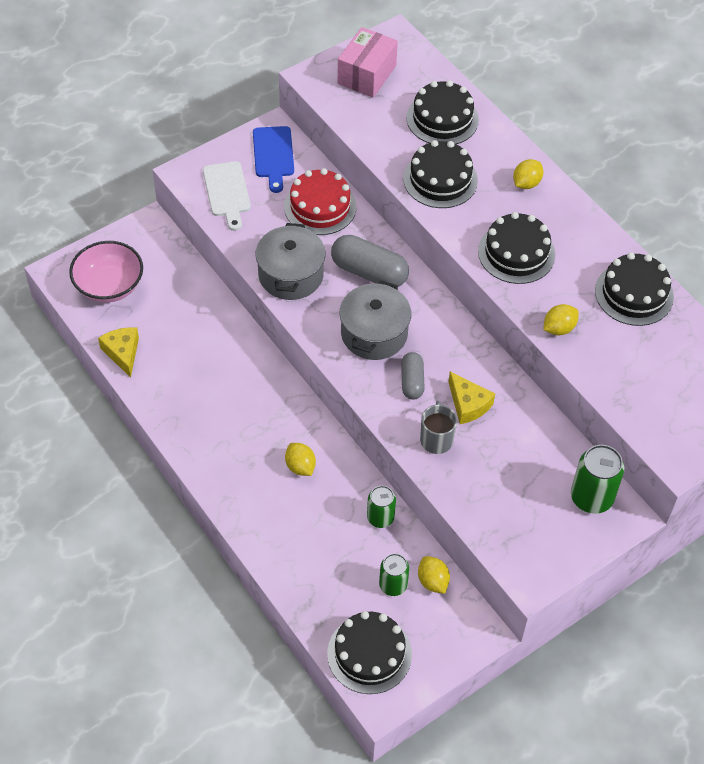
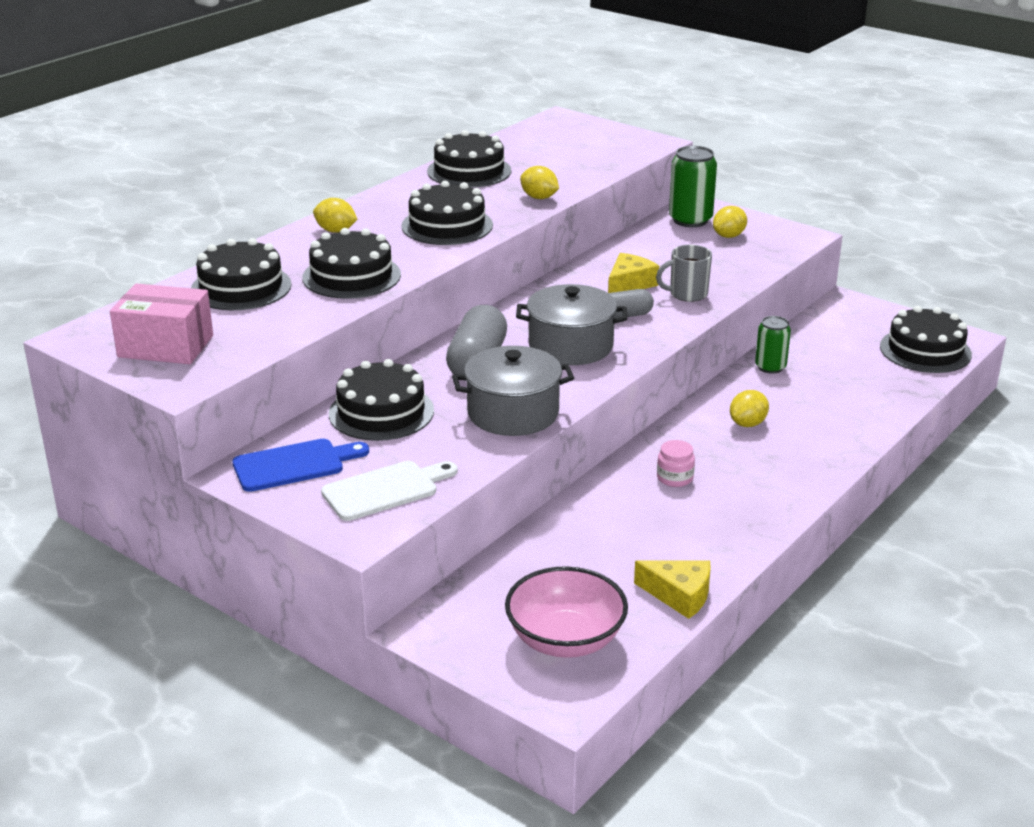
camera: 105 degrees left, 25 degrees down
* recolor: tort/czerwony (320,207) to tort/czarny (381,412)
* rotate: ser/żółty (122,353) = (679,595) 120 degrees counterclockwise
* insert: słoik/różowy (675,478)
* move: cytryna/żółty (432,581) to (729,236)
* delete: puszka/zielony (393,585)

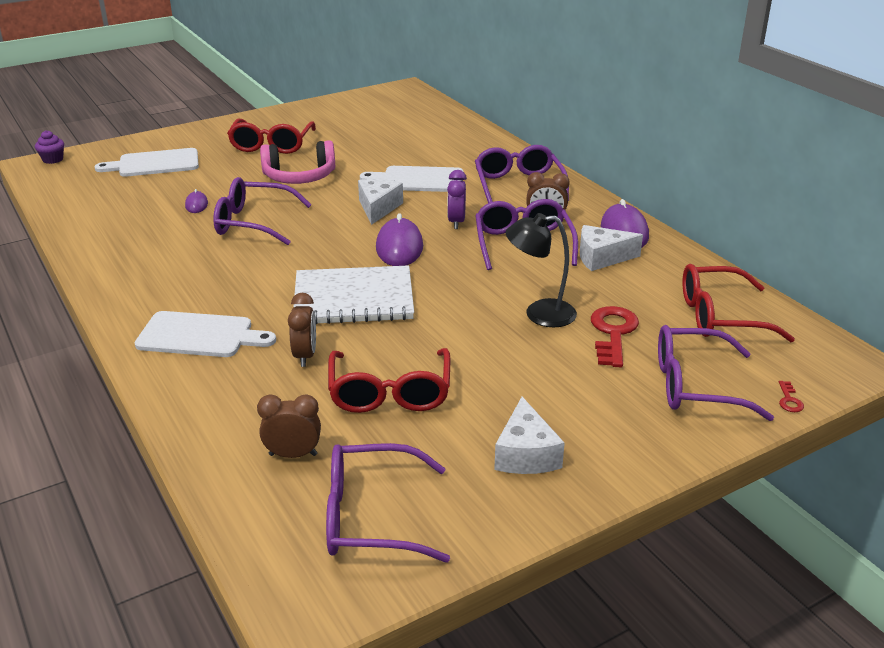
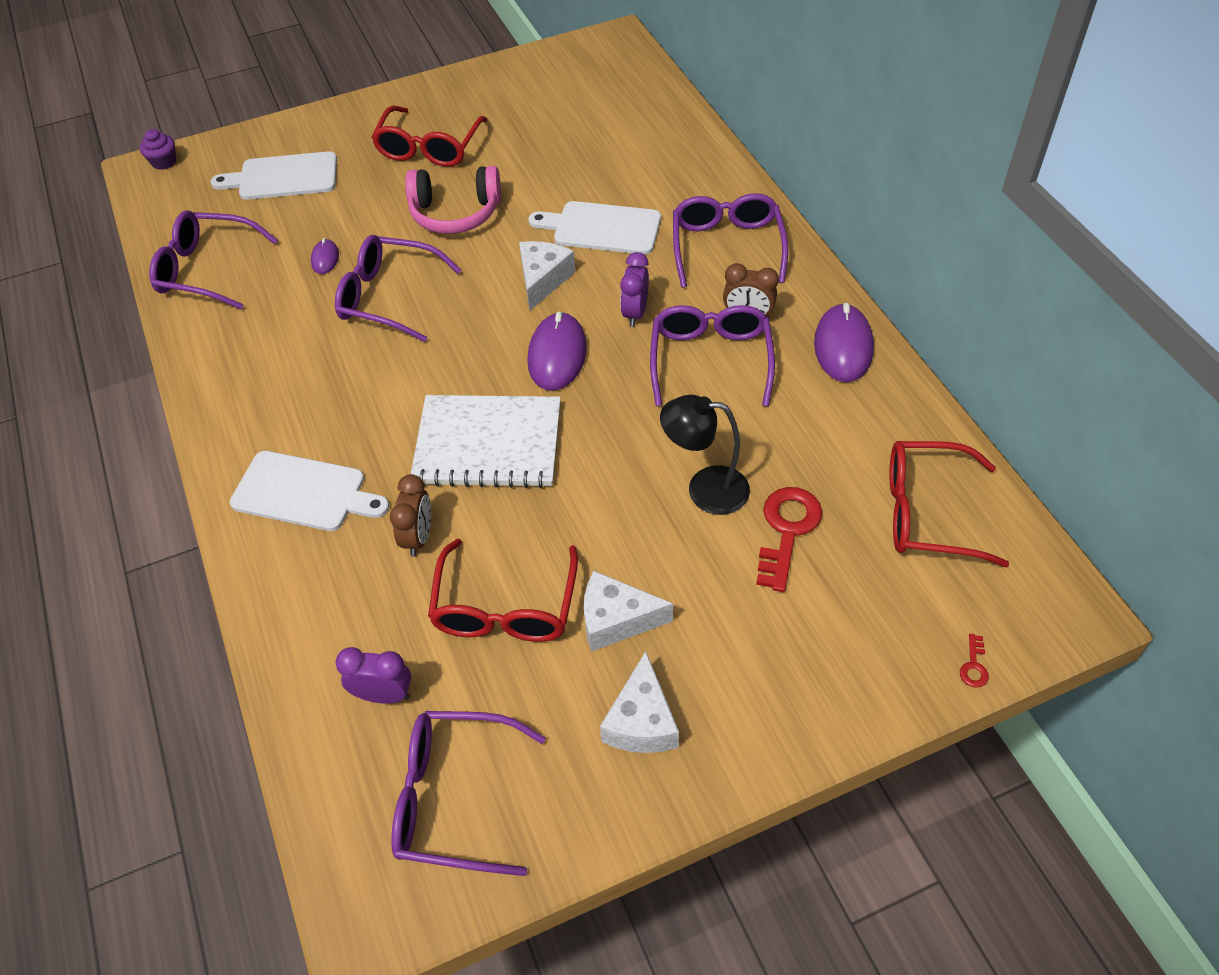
camera: 10 degrees right, 20 degrees up
* move: okulary/fioletowy (695,385) to (206,270)
* recolor: budzik/brązowy (293,455) to budzik/fioletowy (383,695)
* move: ser/biały (601,257) to (616,620)

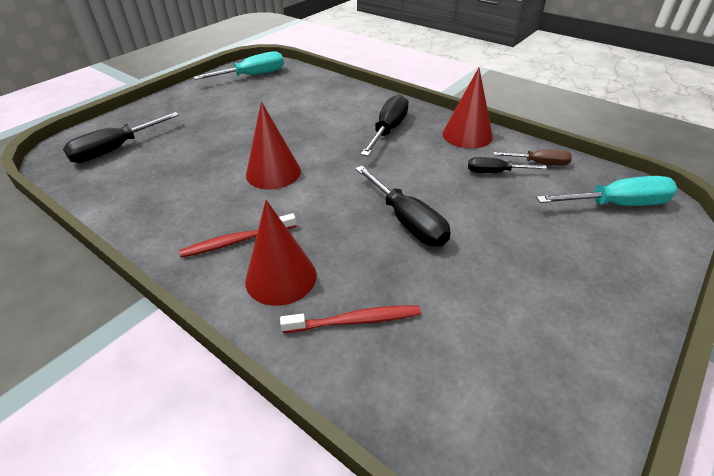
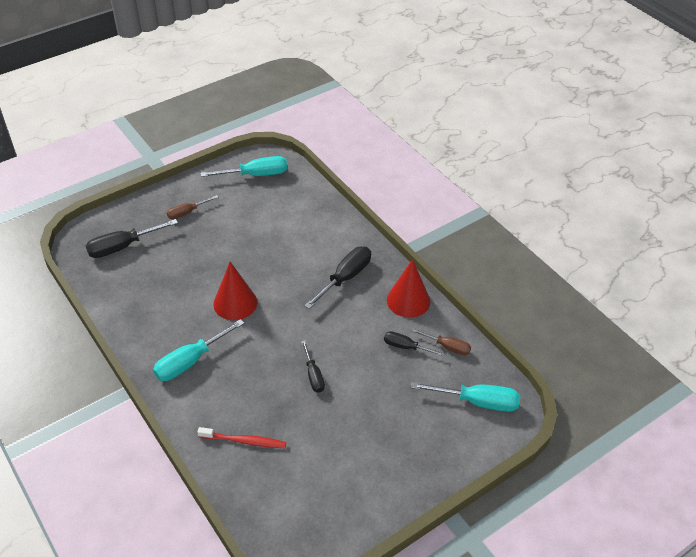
camera: 15 degrees right, 5 degrees up
* replace: szczoteczka do zębów/czerwony (237,241) to śrubokręt/turkusowy (191,361)
* insert: śrubokręt/brązowy (187,212)
* resize: śrubokręt/czarny (407,221) = (313,375) x0.61
* delete: stożek/czerwony (281,277)

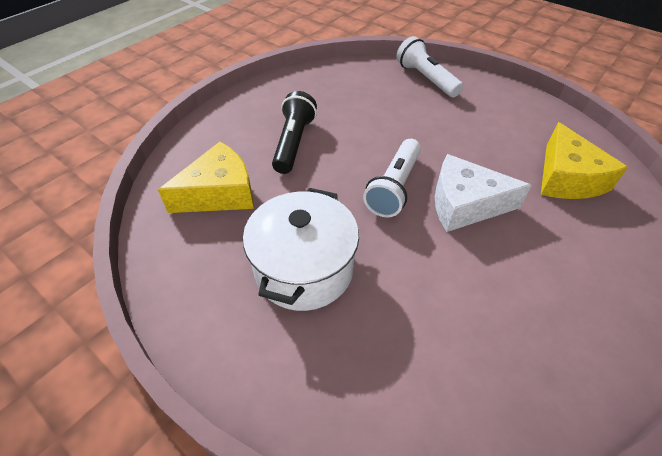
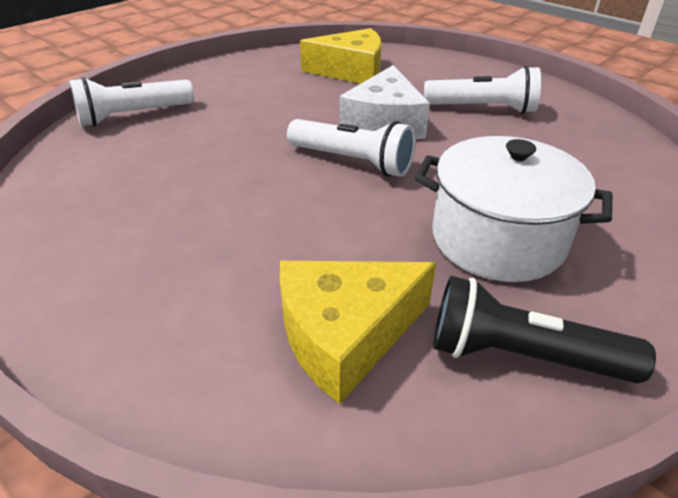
camera: 85 degrees left, 10 degrees down
* rotate: ser/żółty (219,193) = (345,335) 90 degrees counterclockwise
* insert: latarka/biały (482,108)
* move: latarka/czarny (293,143) to (522,356)

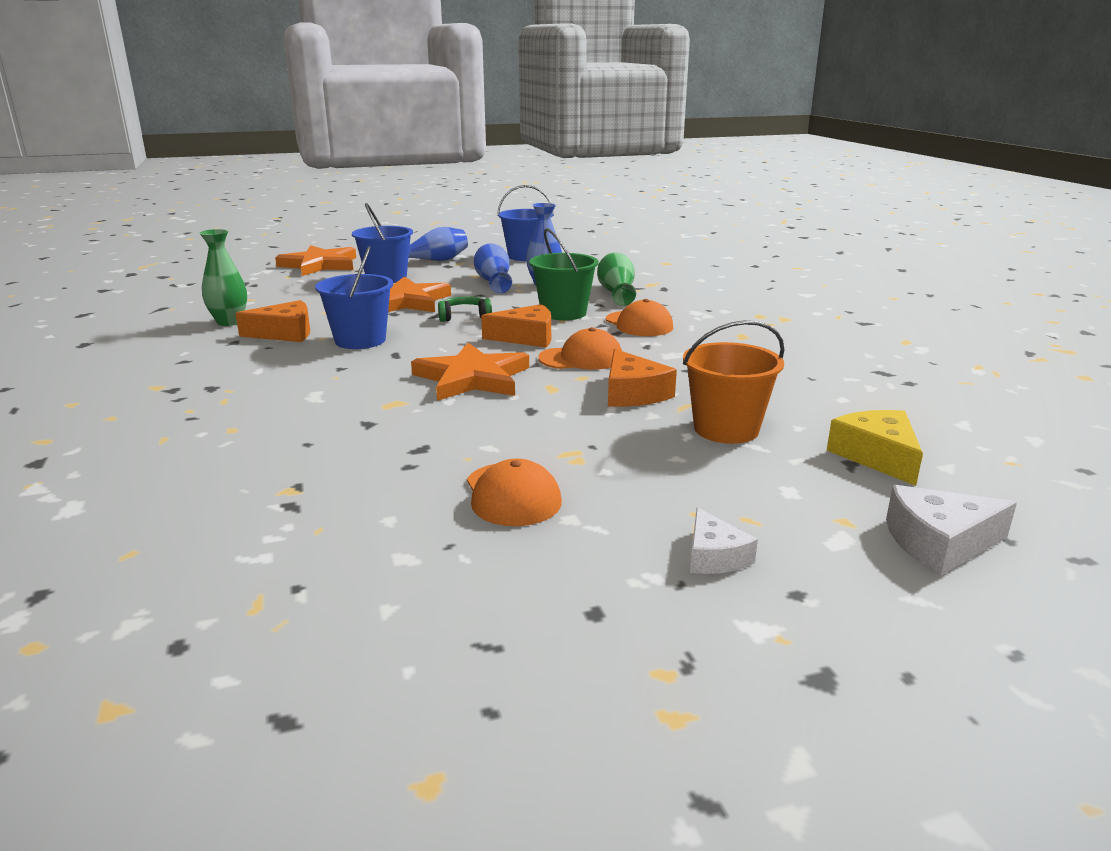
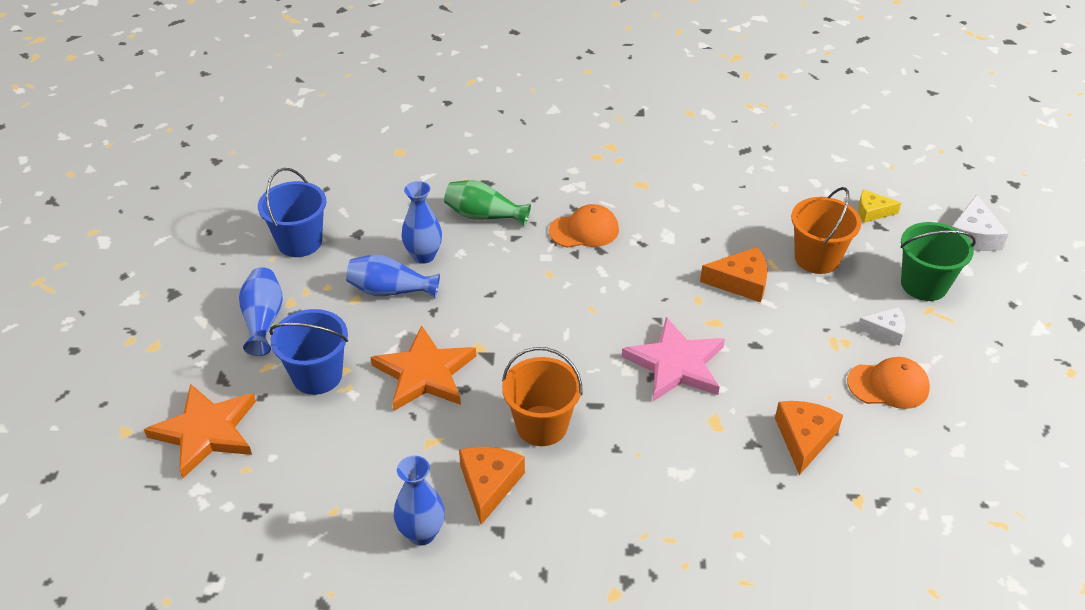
camera: 70 degrees left, 20 degrees up
* recolor: wazon/zielony (229,322) to wazon/niebieski (421,533)
* recolor: wiadro/niebieski (360,340) to wiadro/pomarańczowy (541,425)
* recolor: gwiazda/pomarańczowy (472,378) to gwiazda/różowy (676,364)
* move: ser/pomarańczowy (526,337) to (804,438)
* move: ser/biały (714,556) to (885,330)
* resize: ser/żółty (877,456) = (872,212) x0.66
* move: wiadro/zielony (563,313) to (924,284)
* delete: słuchawki/zielony (464,317)
* delete: czapka/pomarańczowy (581,358)

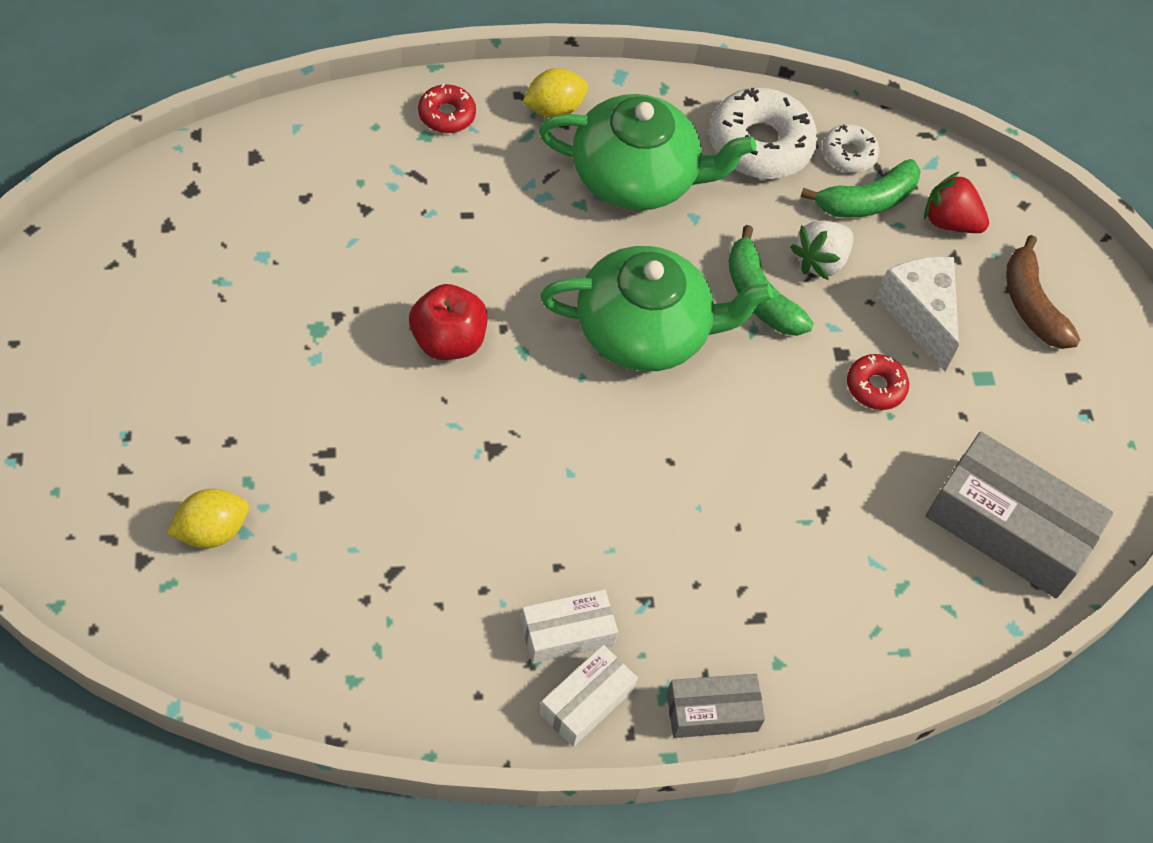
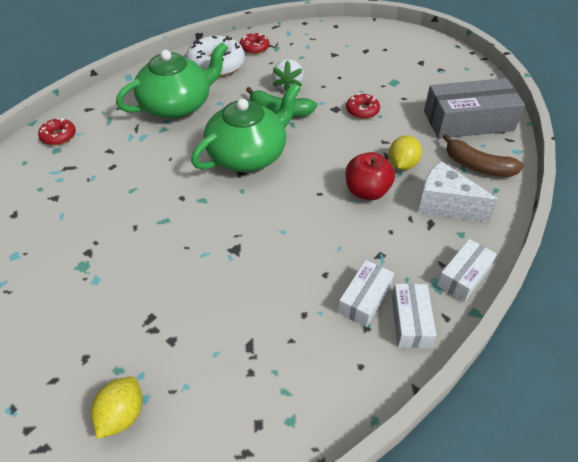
camera: 35 degrees left, 10 degrees down
* recolor: donut/biały (848,154) to donut/czerwony (254,48)
* move: jabłko/czerwony (448,341) to (367,191)
* move: cytryna/żółty (554,109) to (402,164)
* move: ser/biały (919,315) to (445,205)
* recolor: pudełko/szary (712,712) to pudełko/biały (464,276)
* move: banan/brązowy (1031,305) to (478,166)
* delete: banan/zielony (867,201)
* delete: truskawka/czerwony (949,222)

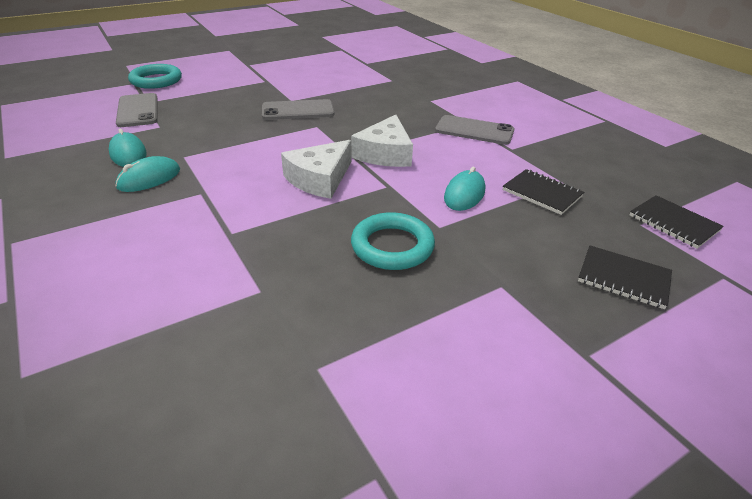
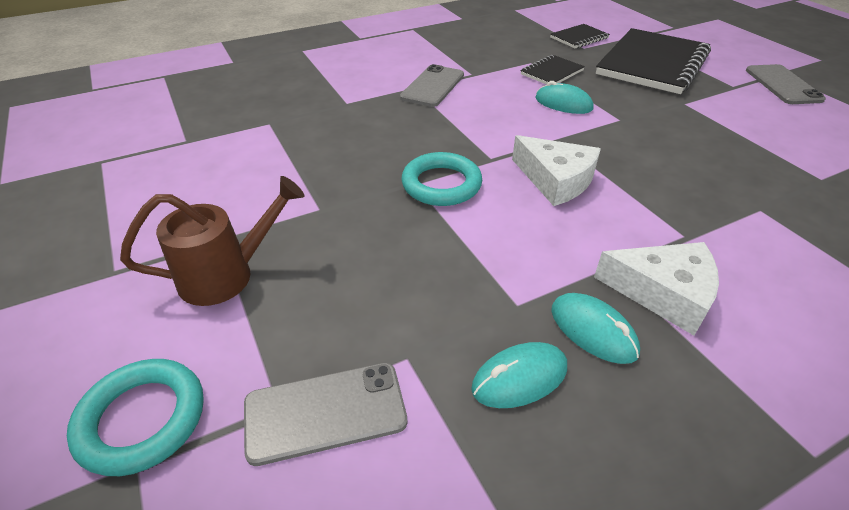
camera: 85 degrees left, 5 degrees up
* insert: konewka/brązowy (227,275)
* move: pierścień/turkusowy (392,246) to (441,184)
* move: ser/biały (385,153) to (663,293)
* resize: zeszyt/czarny (623,278) = (652,64) x2.15
* move: telefon/szary (298,110) to (783,85)

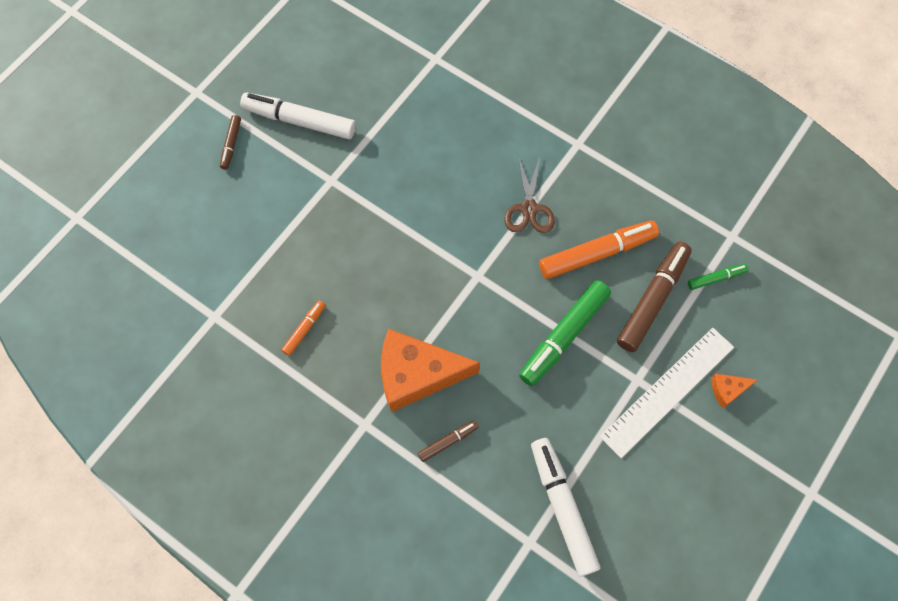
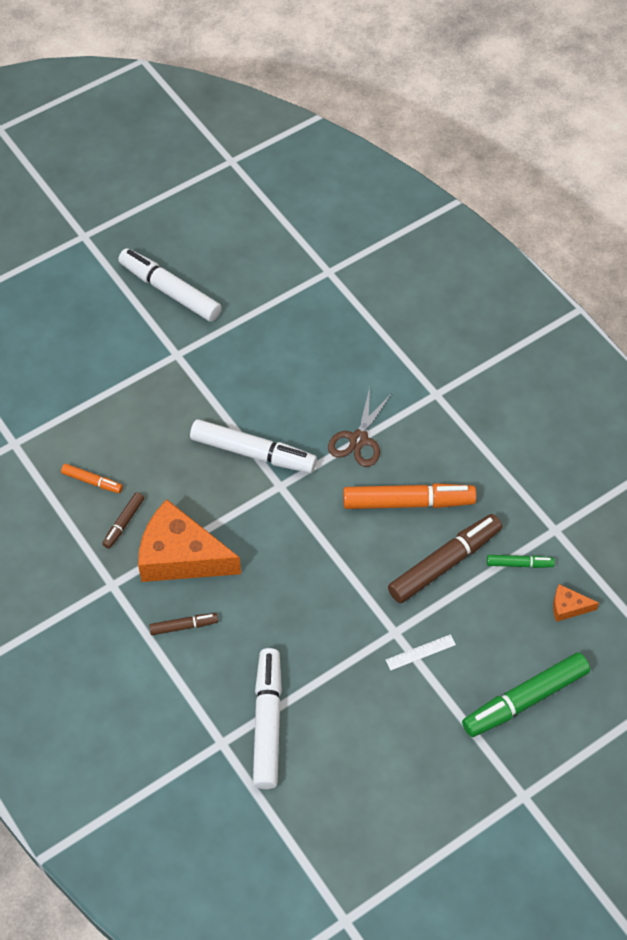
camera: 20 degrees right, 10 degrees down
* rotate: flamaster/pomarańczowy (304,330) = (92,481) 60 degrees clockwise
* move: flamaster/brązowy (231,144) to (123,523)
* insert: flamaster/biały (253,453)
* resize: linijka/biały (667,391) = (420,652) x0.40
* move: flamaster/zielony (564,336) to (525,700)
* move: ser/pomarańczowy (727,390) to (568,607)

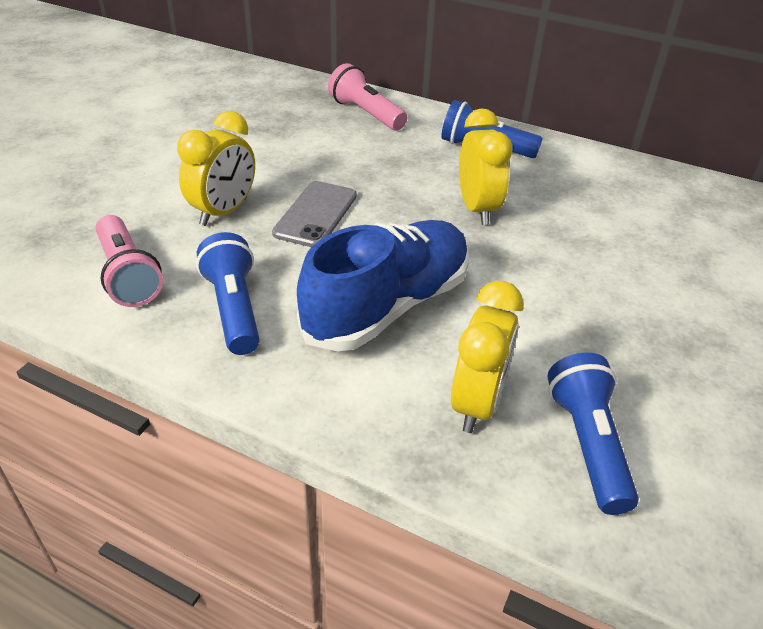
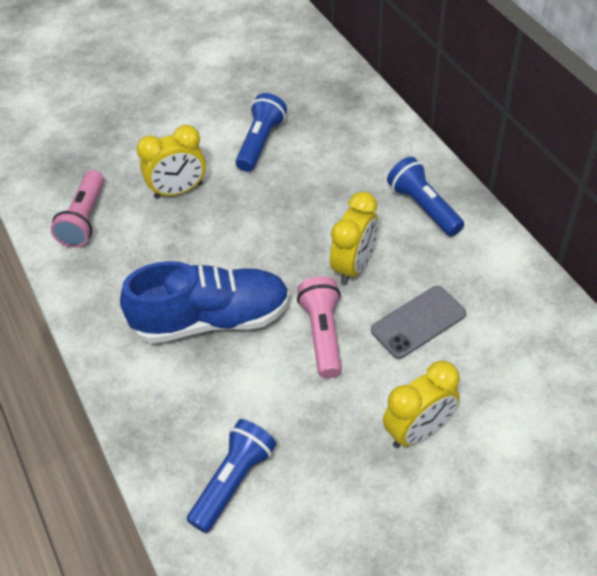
camera: 40 degrees right, 10 degrees up
* move: latarka/niebieski (234,309) to (260,142)
* move: latarka/różowy (366,114) to (323,334)
* move: telefon/szary (315,214) to (418,322)
* move: budzik/żółty (477,403) to (418,431)

